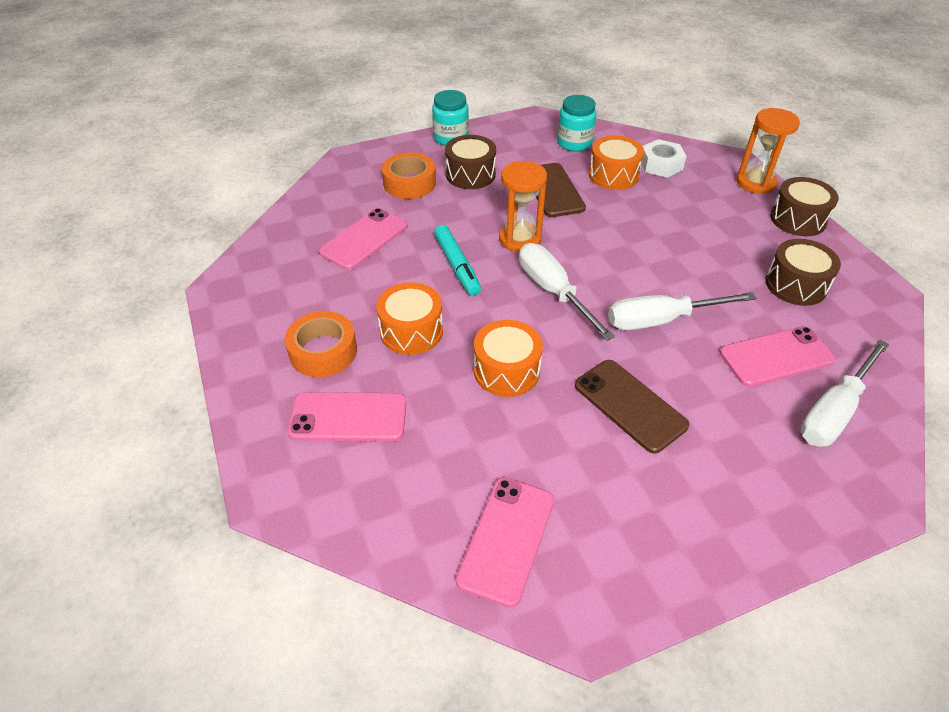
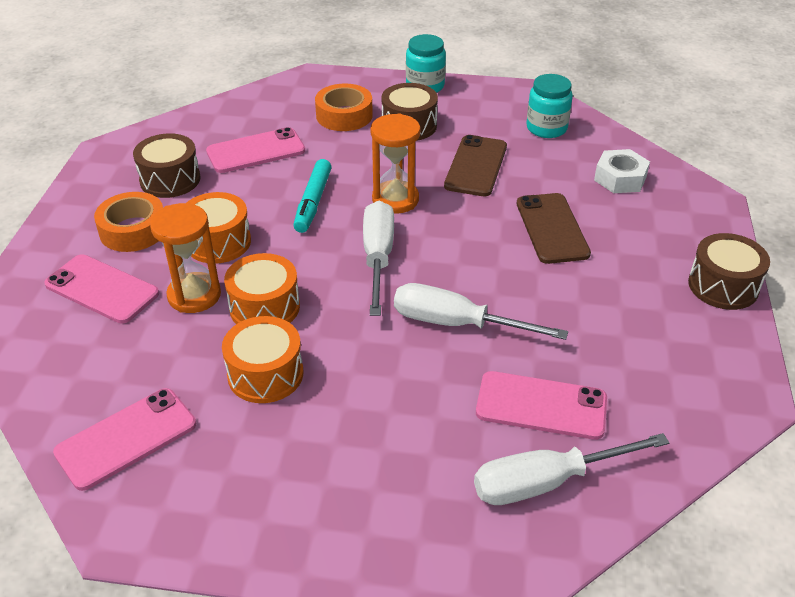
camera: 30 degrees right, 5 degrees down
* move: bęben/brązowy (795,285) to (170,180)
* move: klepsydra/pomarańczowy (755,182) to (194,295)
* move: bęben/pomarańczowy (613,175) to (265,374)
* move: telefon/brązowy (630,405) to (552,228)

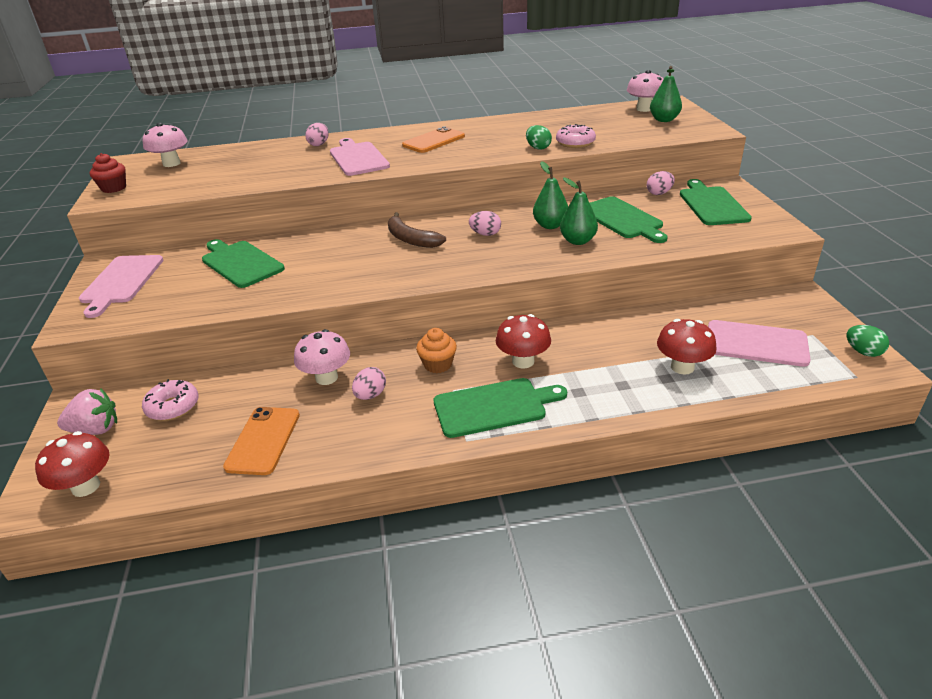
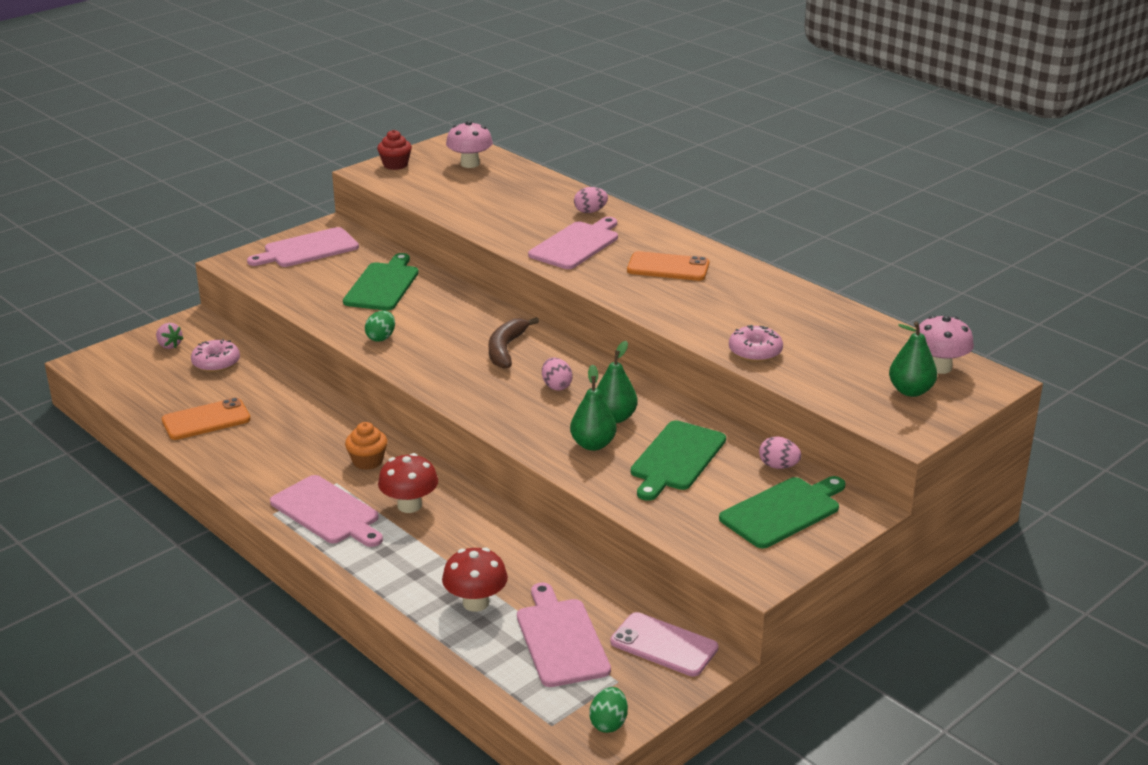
camera: 55 degrees right, 5 degrees down
* resize: truskawka/różowy (96,429) = (169,345) x0.66
* recolor: deska do krojenia/zielony (494,407) to deska do krojenia/różowy (327,512)
* move: jajko/zielony (538,148) to (381,338)
* insert: telefon/różowy (664,645)
* delete: grzyb/czerwony (86,486)
* delete: grzyb/różowy (326,377)
* delete: jajko/różowy (370,395)

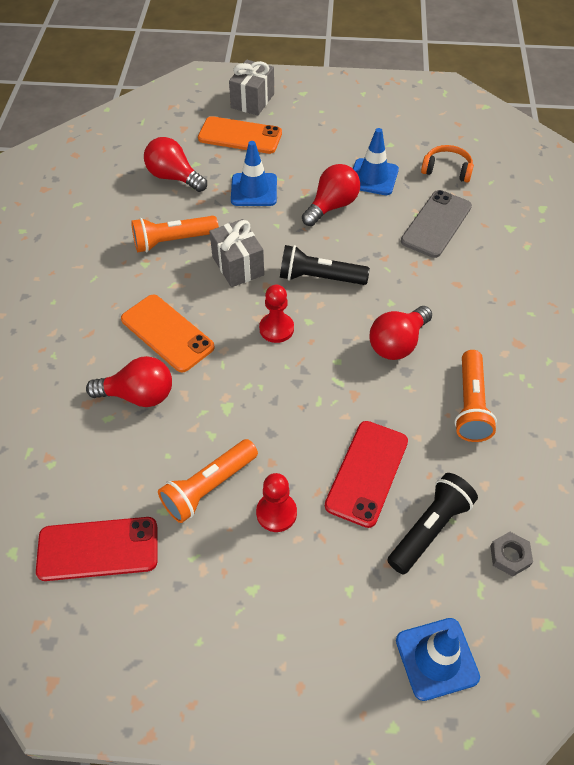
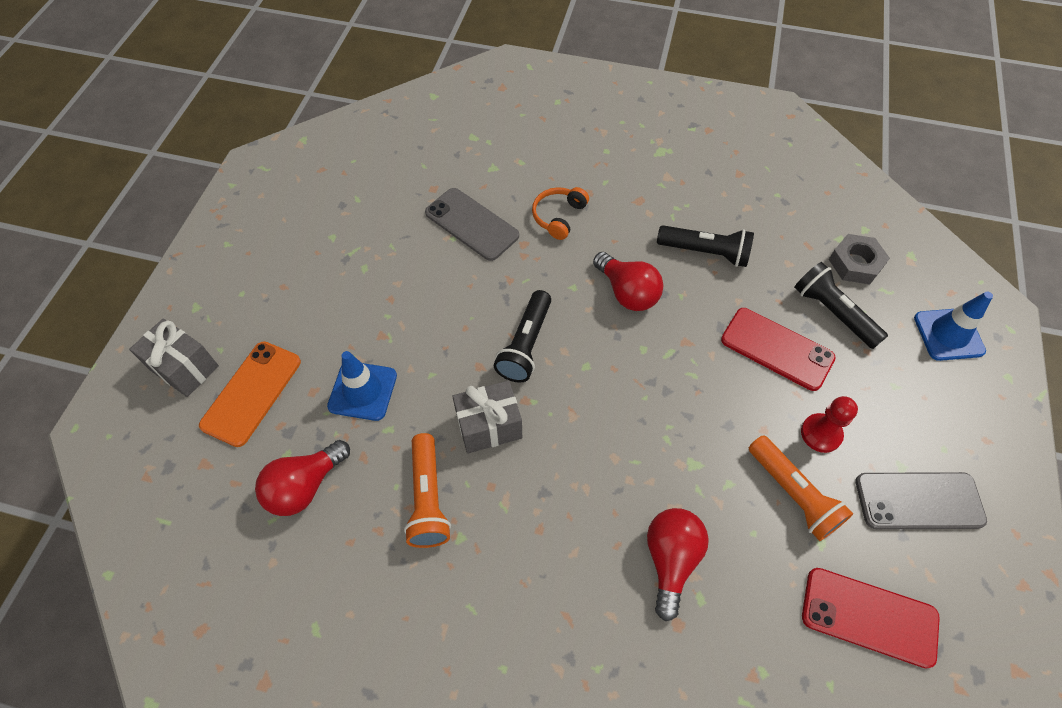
camera: 80 degrees left, 5 degrees up
* move: słuchawki/pomarańczowy (447,170) to (559,216)
* recolor: latarka/pomarańczowy (470,405) to latarka/czarny (705,252)
* rotate: telefon/czerwony (98,549) = (869,617) 75 degrees counterclockwise
* resize: nakrętka/szary (509,556) = (855,263) x1.53
* insert: telefon/szary (919,501)
* delete: telefon/pomarańczowy (167,333)
* delete: pionek/czerwony (276,329)
* delete: żarówka/czerwony (332,206)
* delete: pachołek/niebieski (373,177)

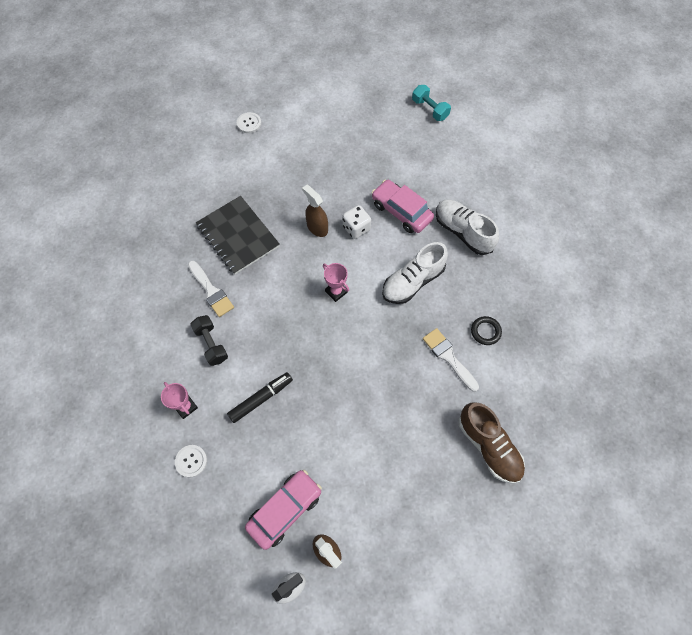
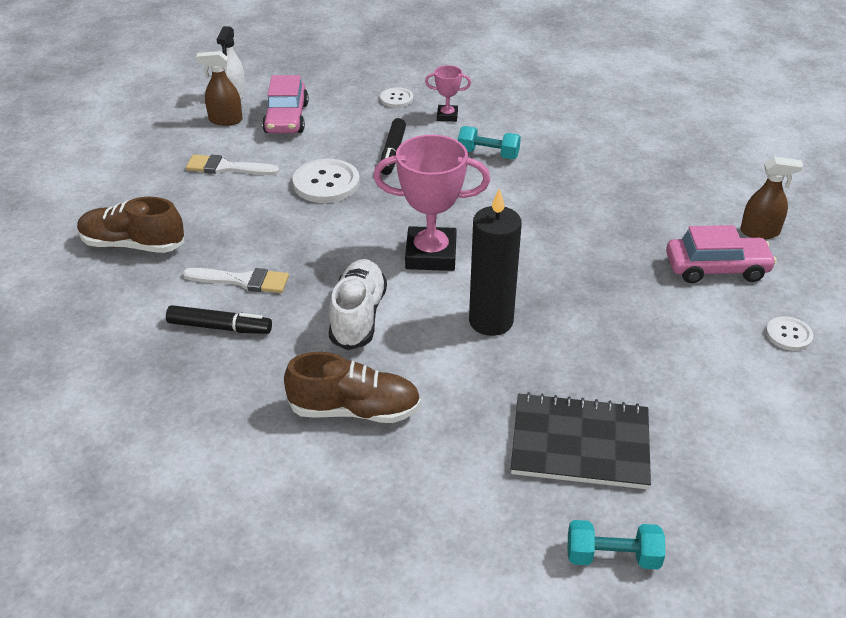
camera: 135 degrees right, 25 degrees down
* replace: pierścień/czarny (485,331) to flamaster/czarny (220,327)
* move: pędzel/biały (211,291) to (226,167)
* recolor: but/biały (463,232) to but/brązowy (355,410)
* insert: guzik/biały (326,183)
* resize: puchar/różowy (336,291) = (431,255) x2.04
* recolor: hantel/czarny (211,344) to hantel/turkusowy (488,154)
* replace: kostka do gry/biały (356,228) to świeca/czarny (491,321)
* move: zeszyt/czarny (238,236) to (580,443)
* move: samochód/różowy (401,211) to (716,268)
* move: spryskiwacz/brązowy (317,227) to (760,232)

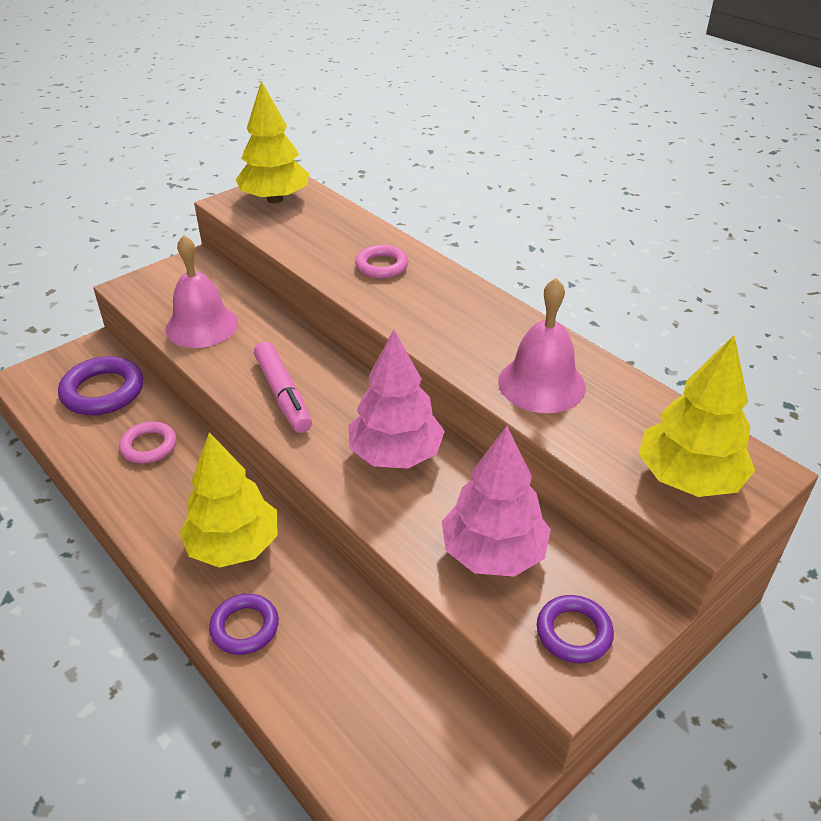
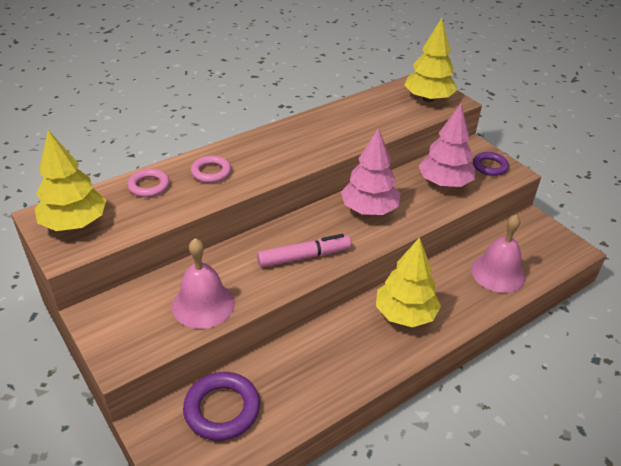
camera: 85 degrees left, 0 degrees up
* move: pierścień/różowy (149,446) to (149,186)
* move: dzwonek/różowy (541,384) to (498,273)
* delete: pierścień/fioletowy (245,627)

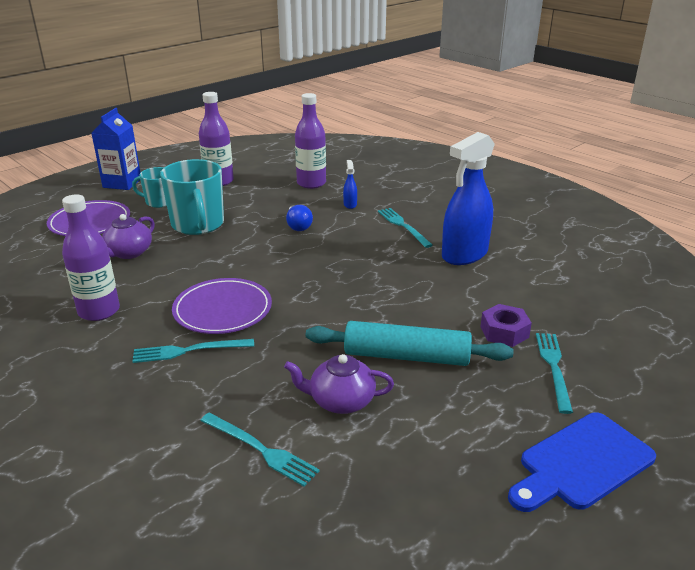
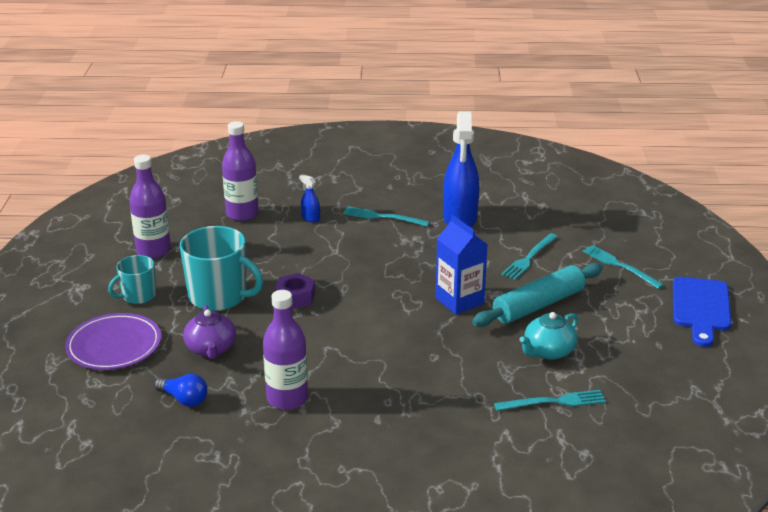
camera: 45 degrees left, 0 degrees up
* move: żarówka/niebieski (298,226) to (184,399)
* move: nakrętka/fioletowy (504,332) to (295,297)
* move: karton mleka/niebieski (122,183) to (459,301)
* move: widelec/turkusowy (189,351) to (529,258)
* recolor: imbryk/fioletowy (340,401) to imbryk/turkusowy (548,351)
* delete: talerz/fioletowy (222,310)

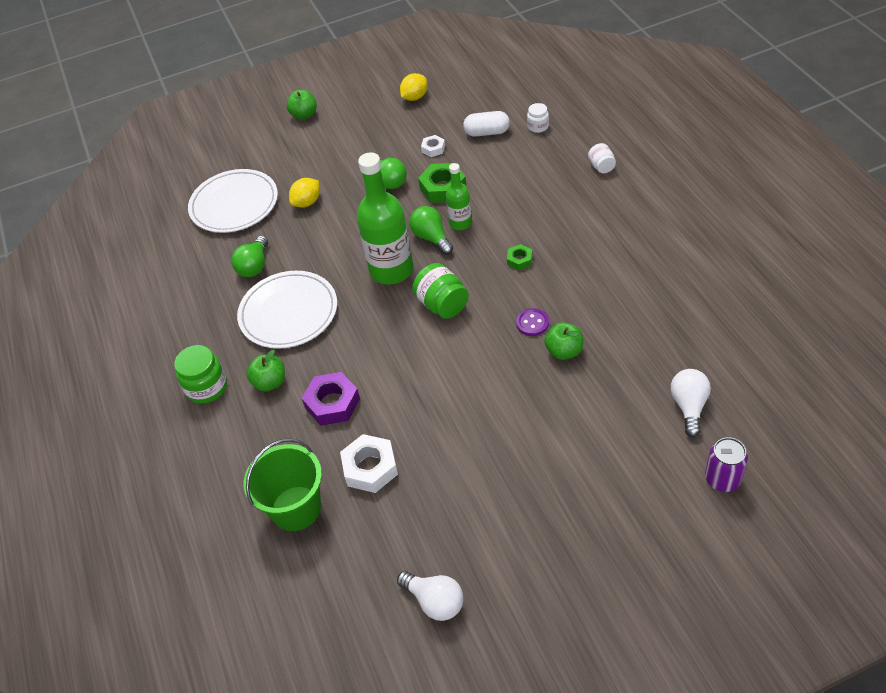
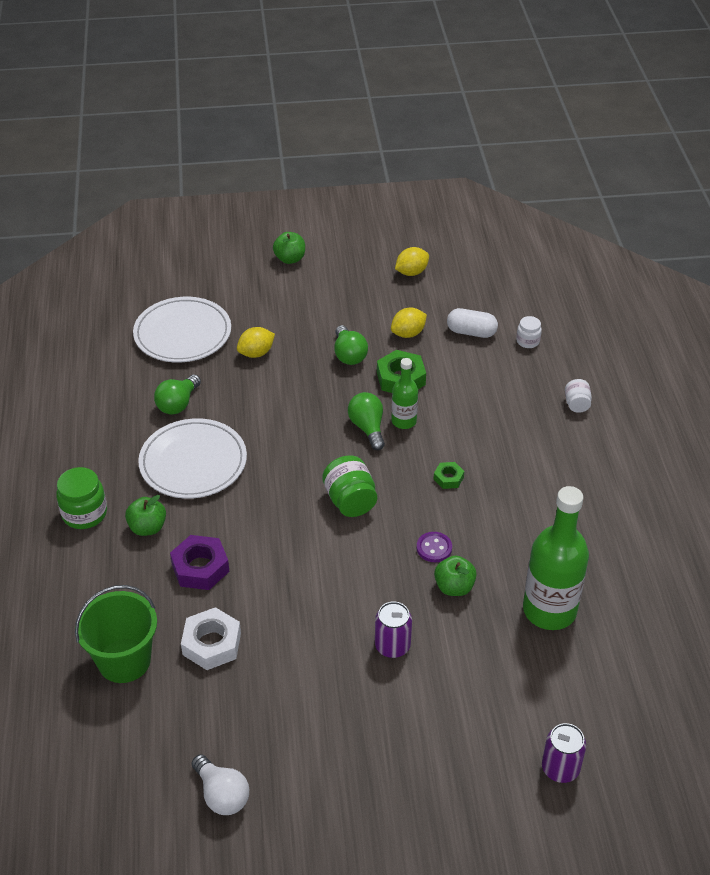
camera: 10 degrees right, 5 degrees down
* insert: puszka/fioletowy (392,646)
* replace: nakrętka/biały (433,149) to cytryna/żółty (408,333)
* move: butelka/zielony (391,270) to (549,610)
* delete: żarówka/biały (689,406)

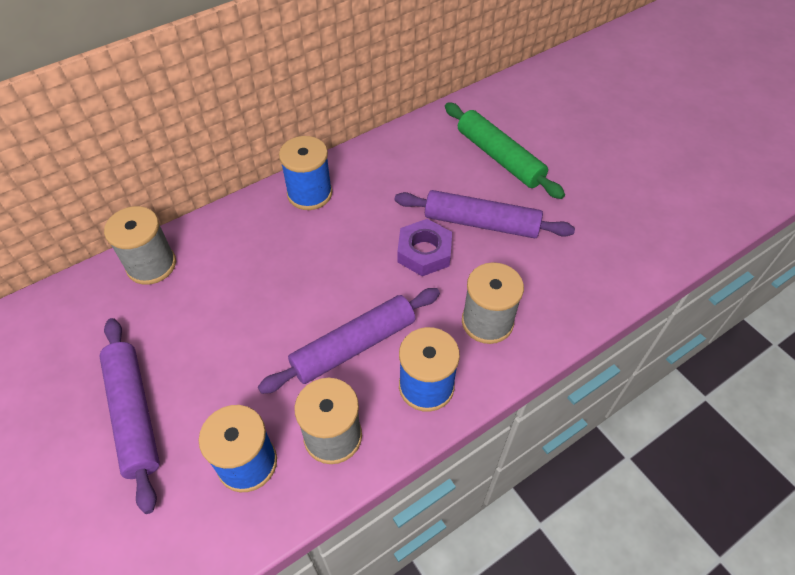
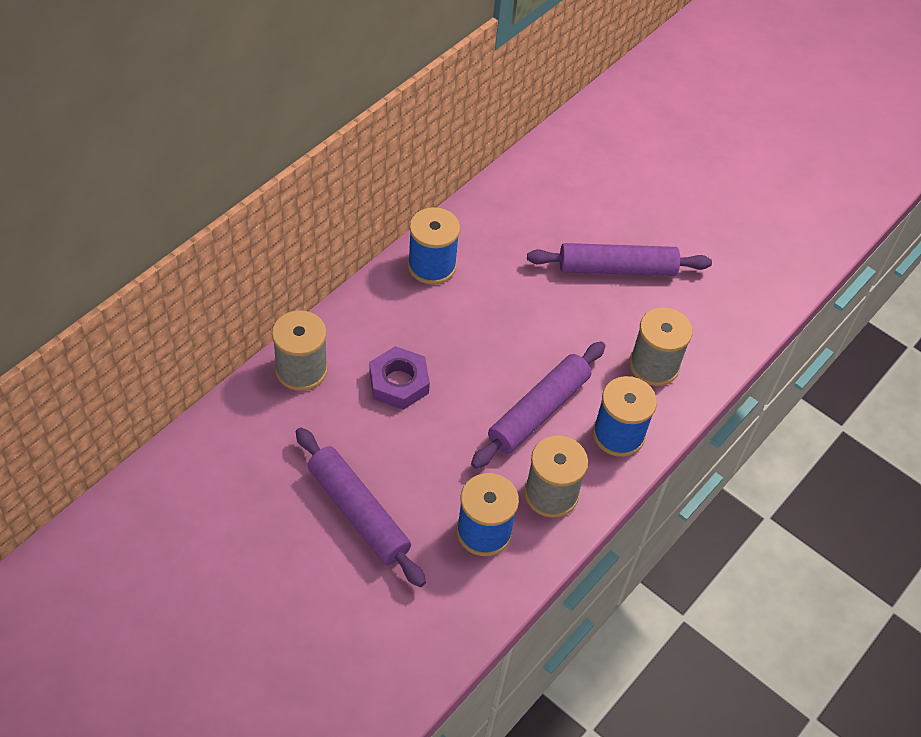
camera: 20 degrees left, 0 degrees up
* move: nakrętka/fioletowy (424,252) to (399,382)
* delete: wałek do ciasta/zielony (499,157)

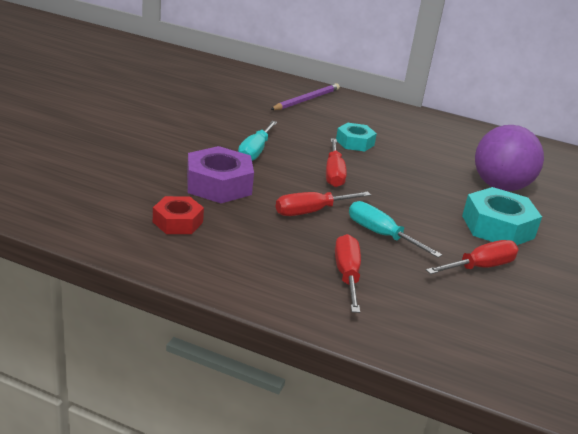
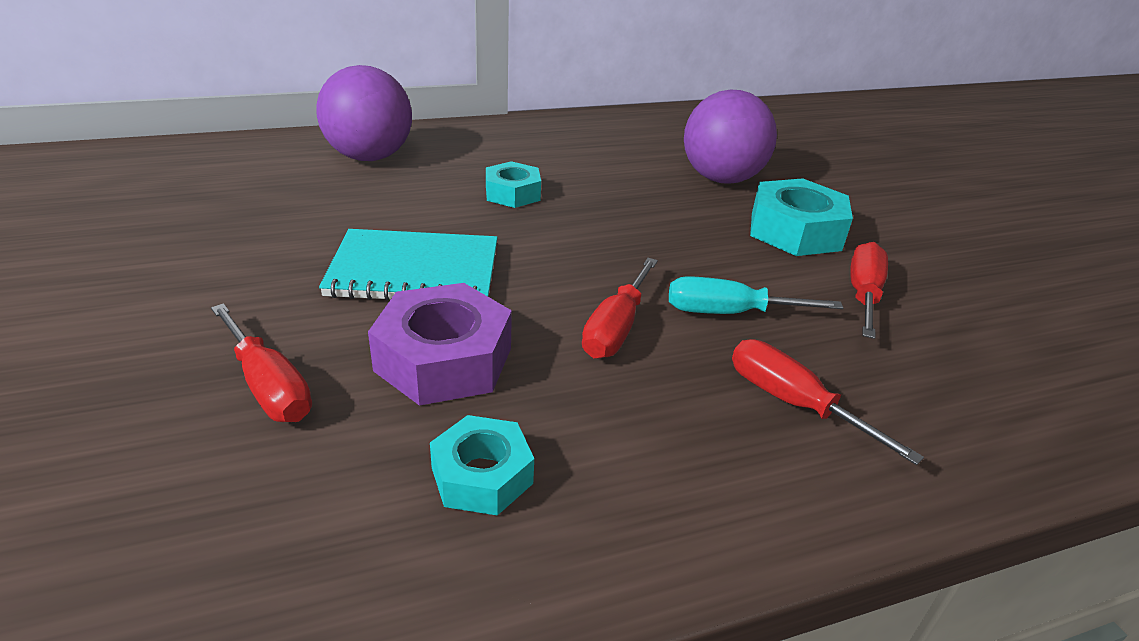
camera: 40 degrees left, 5 degrees up
* move: śrubokręt/czerwony (333,174) to (268,386)
* replace: ołówek/fioletowy (306,100) to piłka/fioletowy (369,157)
* replace: śrubokręt/turkusowy (255,151) to zeszyt/turkusowy (414,271)
* recolor: nakrętka/czerwony (178,222) to nakrętka/turkusowy (482,475)

